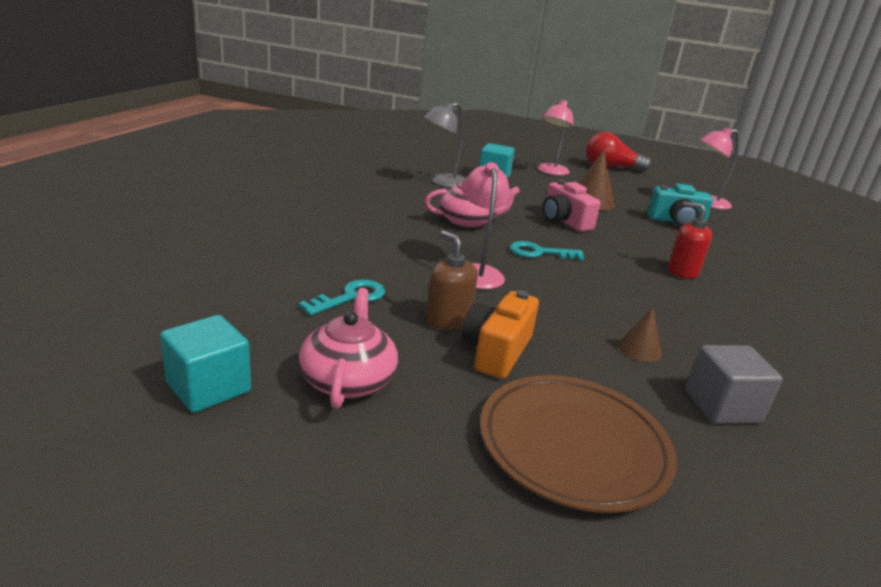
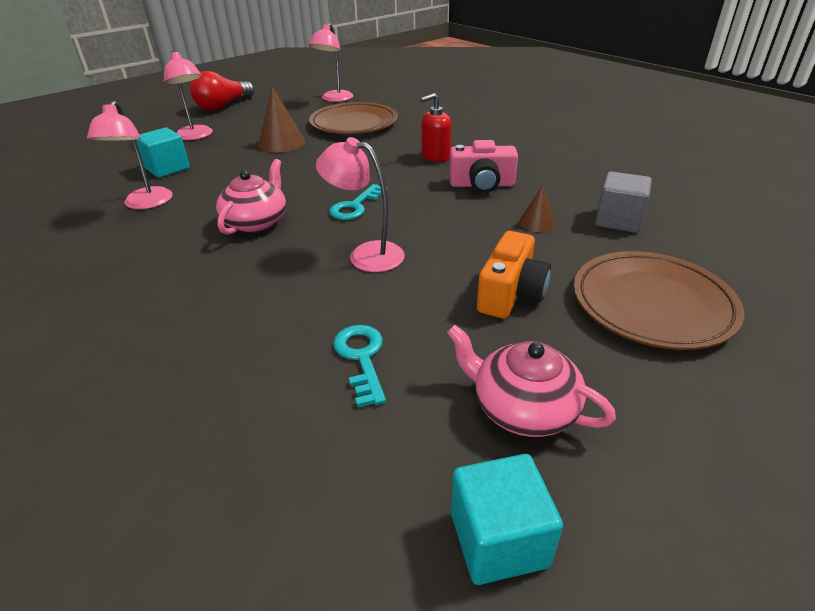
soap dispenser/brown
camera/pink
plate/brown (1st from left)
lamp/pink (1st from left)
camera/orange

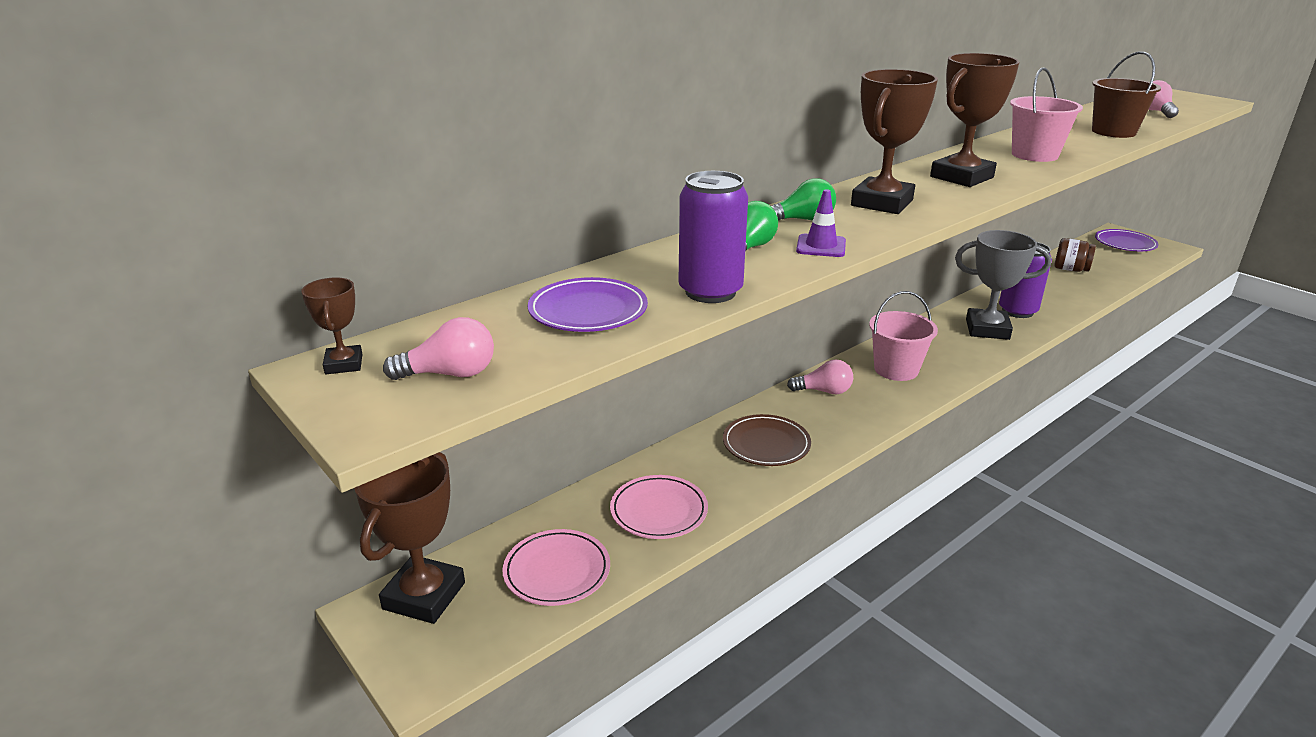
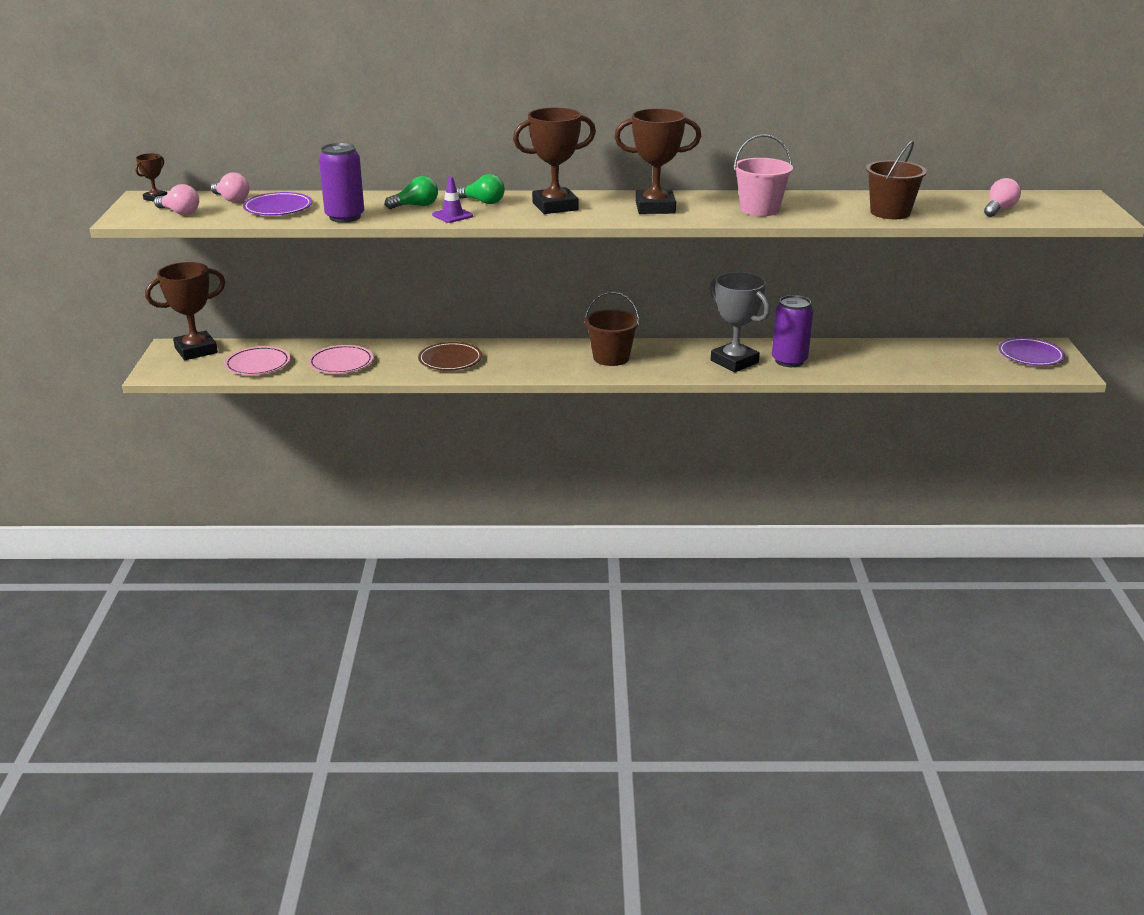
jar/brown
light bulb/pink (2nd from left)
bucket/brown (1st from left)

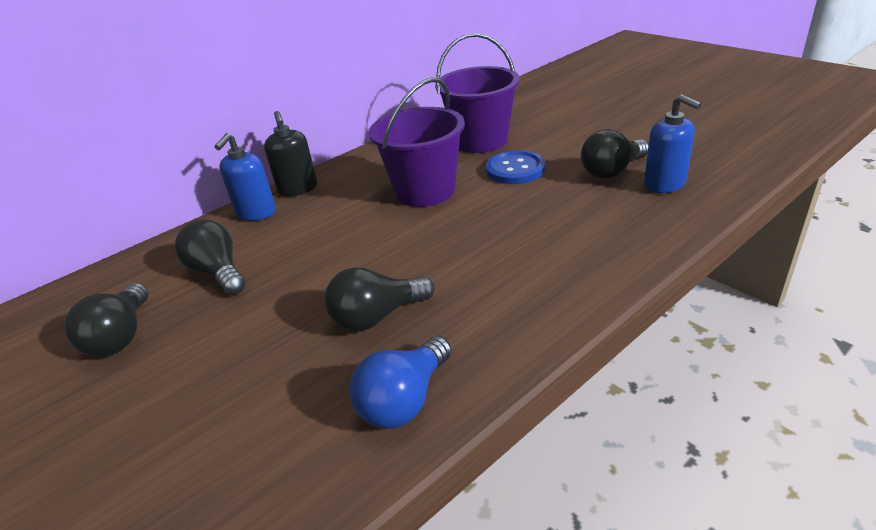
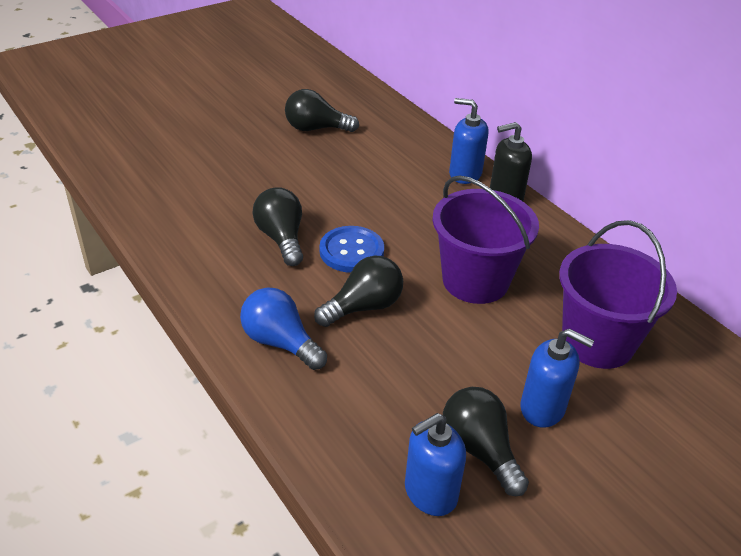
soap dispenser/blue (3rd from left)
light bulb/black (3rd from left)
light bulb/blue
button/blue

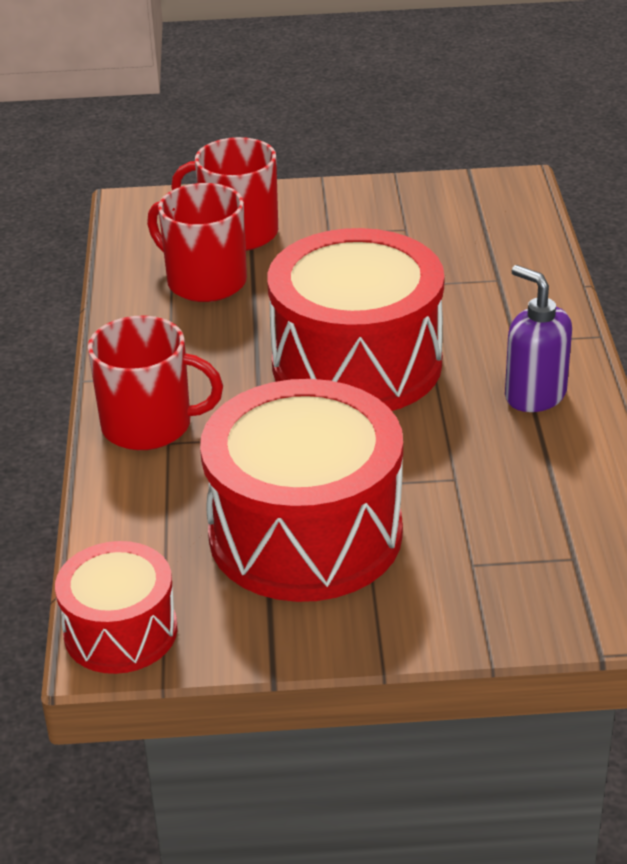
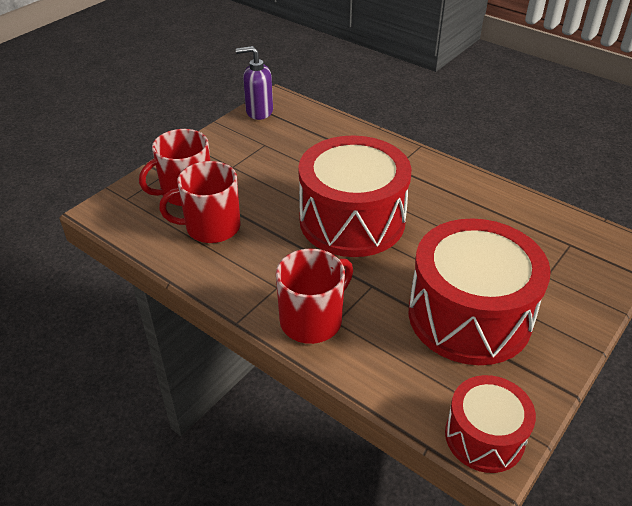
soap dispenser/purple

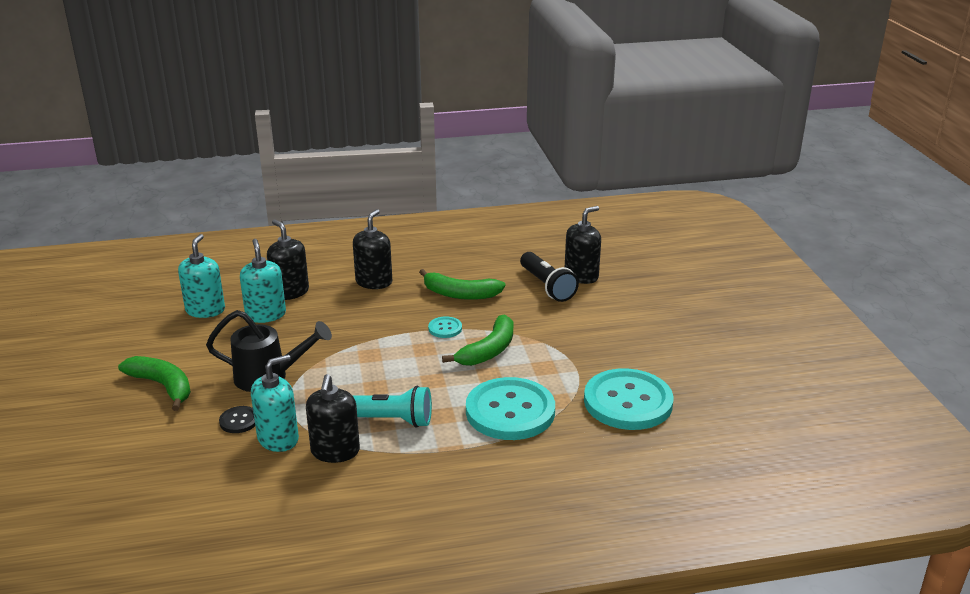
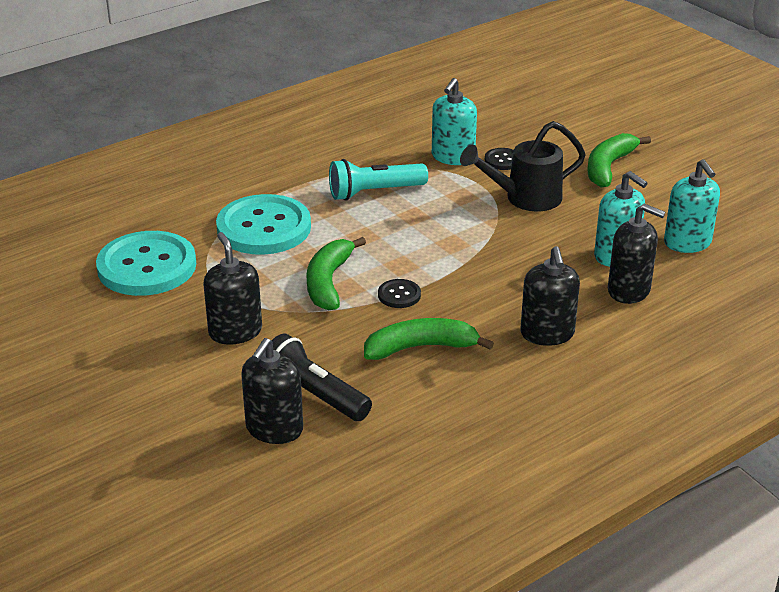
soap dispenser/black (1st from left)
button/black (1st from left)
banana/green (3rd from left)

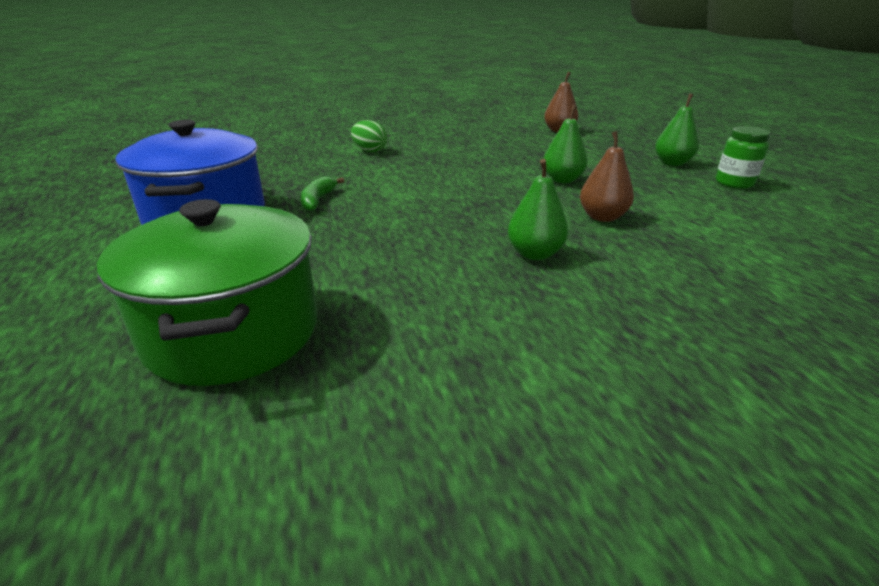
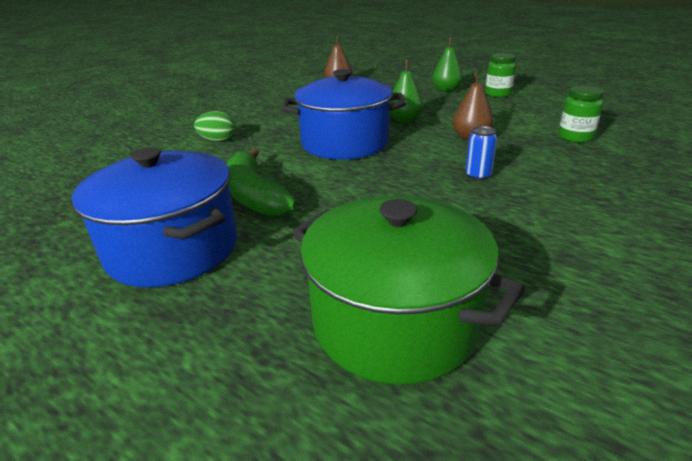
pot/blue (2nd from left)
jar/green (2nd from left)
can/blue
banana/green

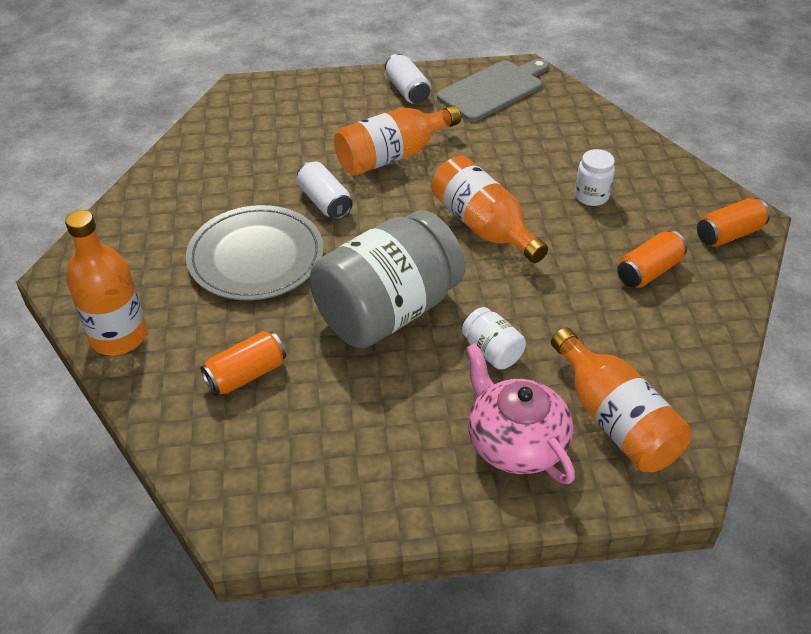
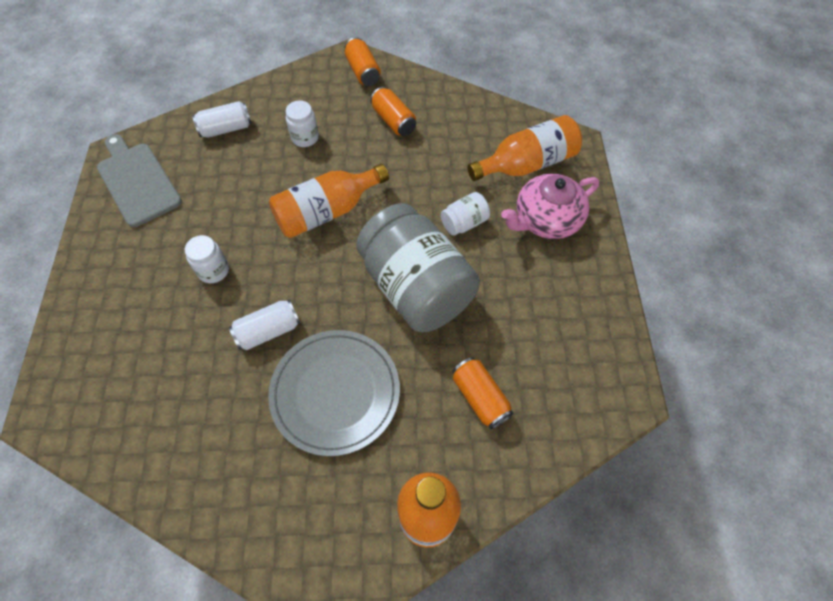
can/white (1st from left)
jar/white (1st from left)

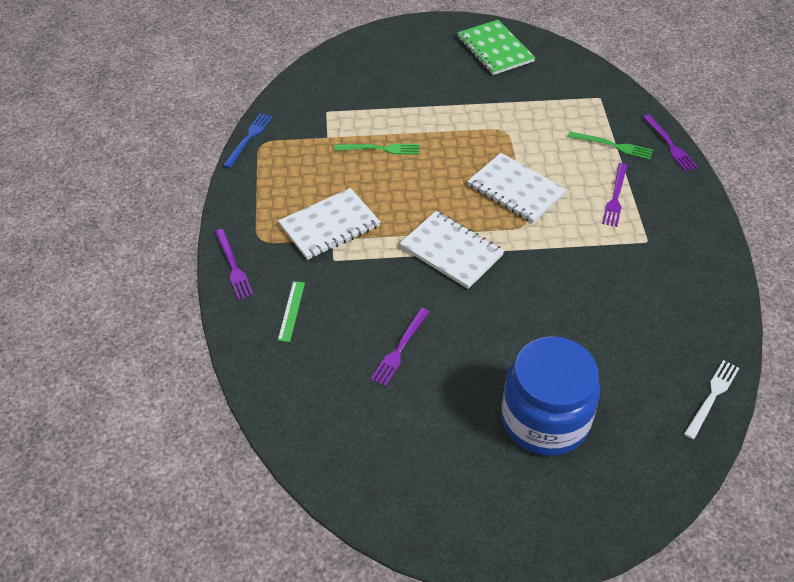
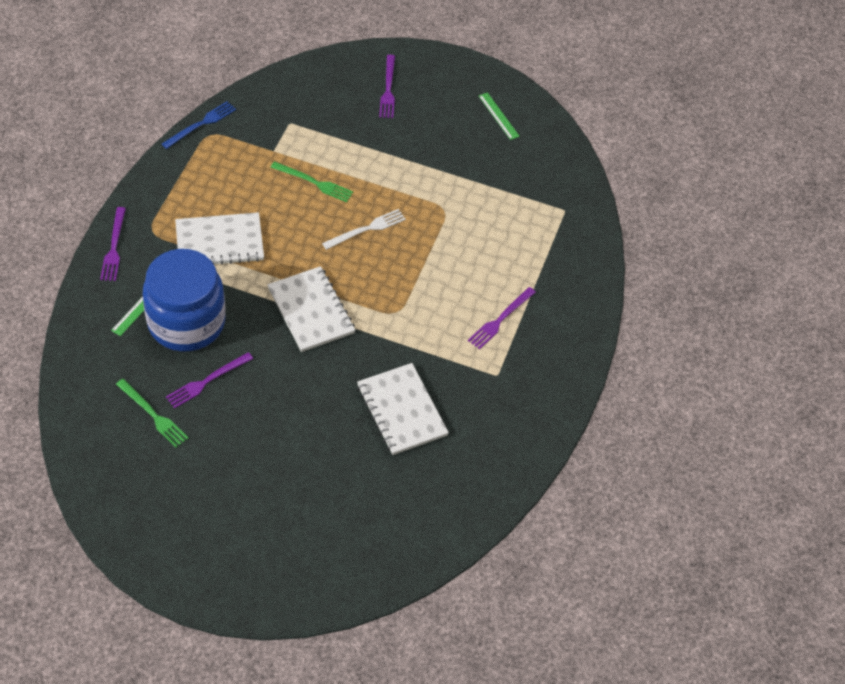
notebook/white (3rd from left)
jar/blue
fork/green (1st from left)
fork/purple (3rd from left)
fork/white
ruler/green (2nd from left)

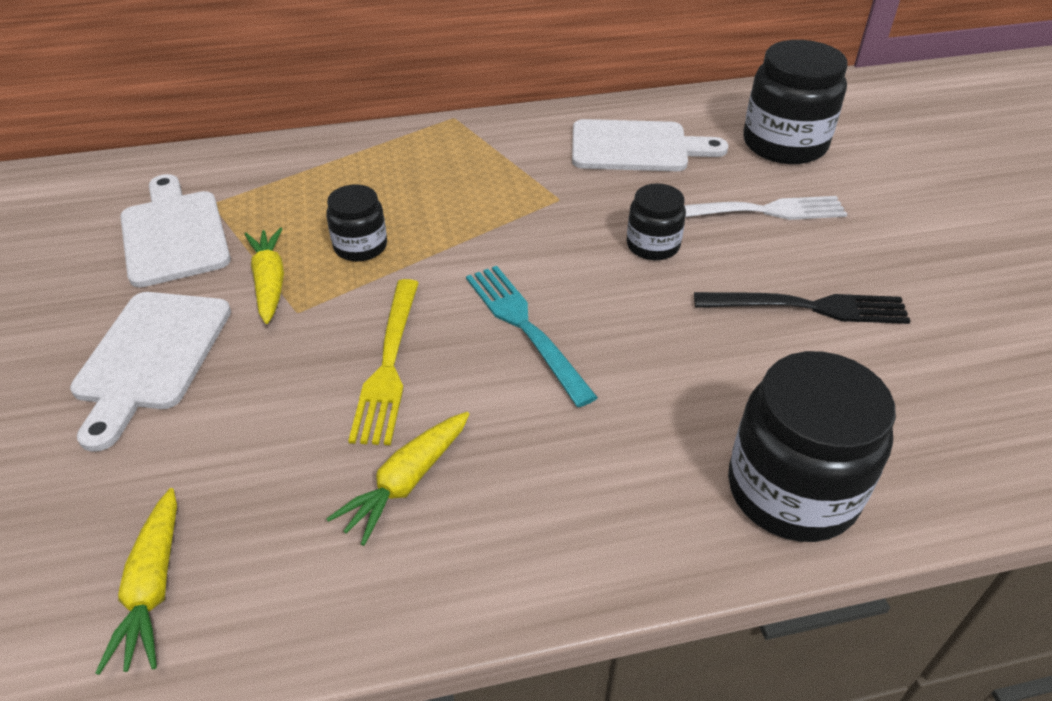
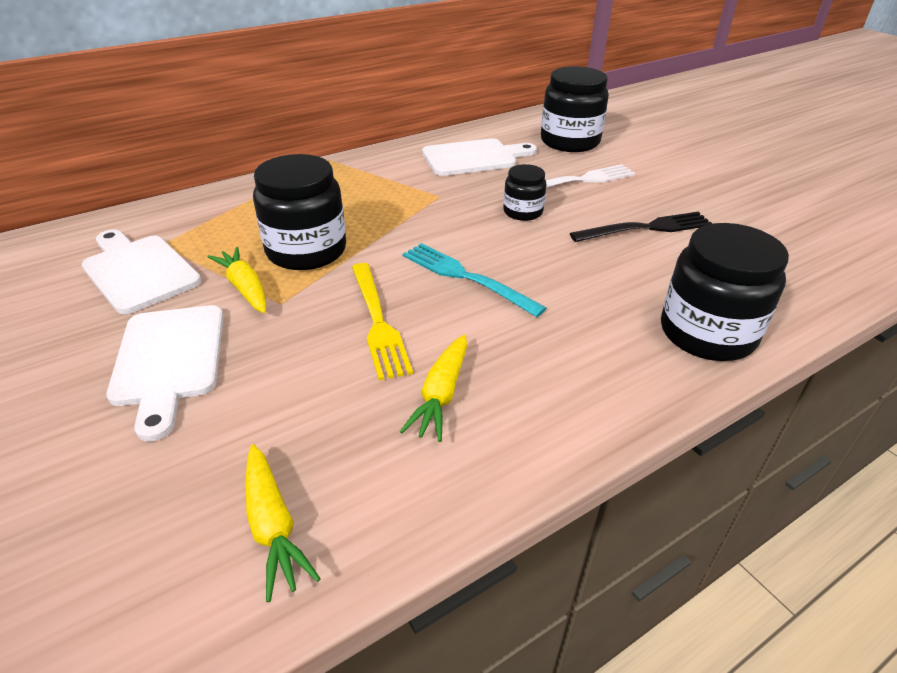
jar/black (1st from left)

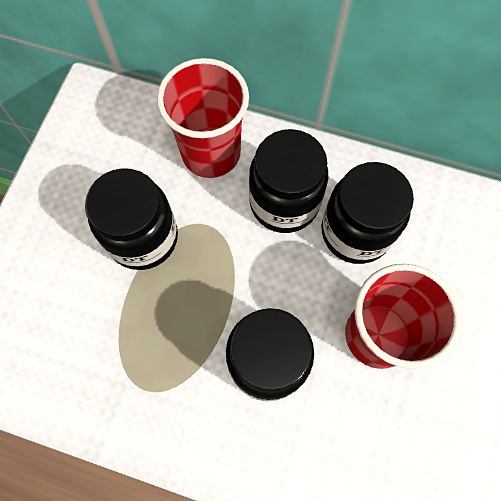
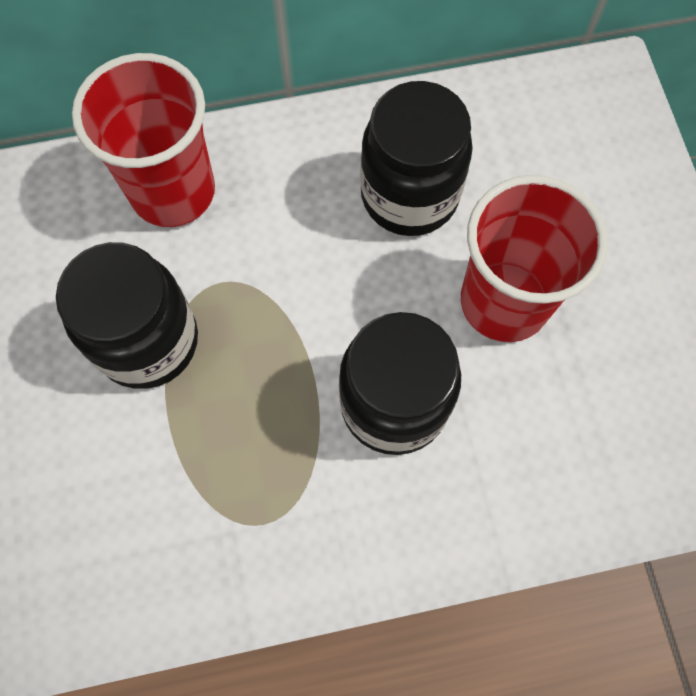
jar/black (3rd from left in the first image)

